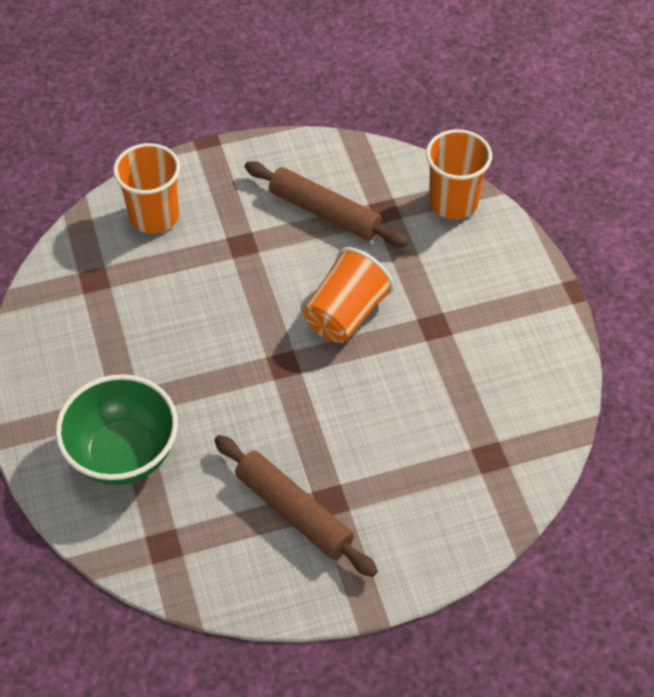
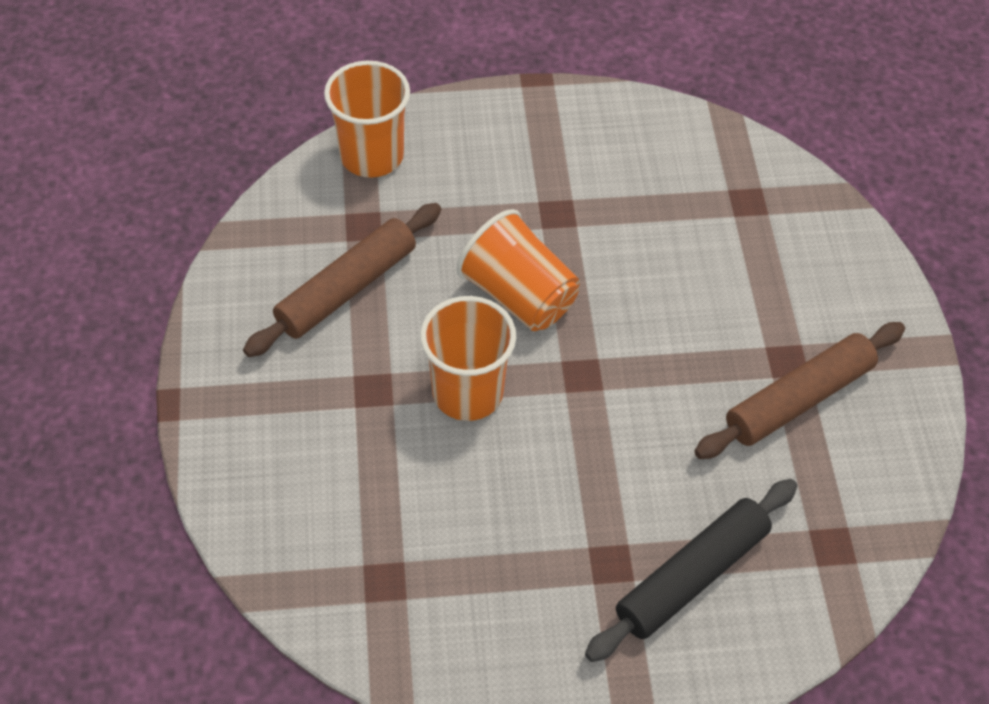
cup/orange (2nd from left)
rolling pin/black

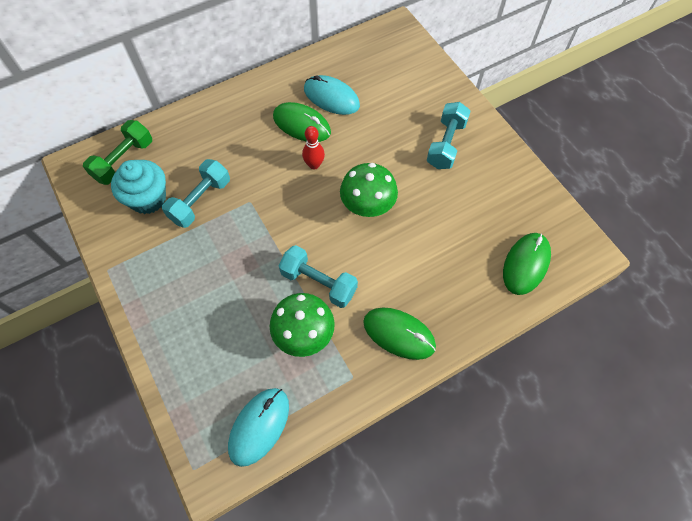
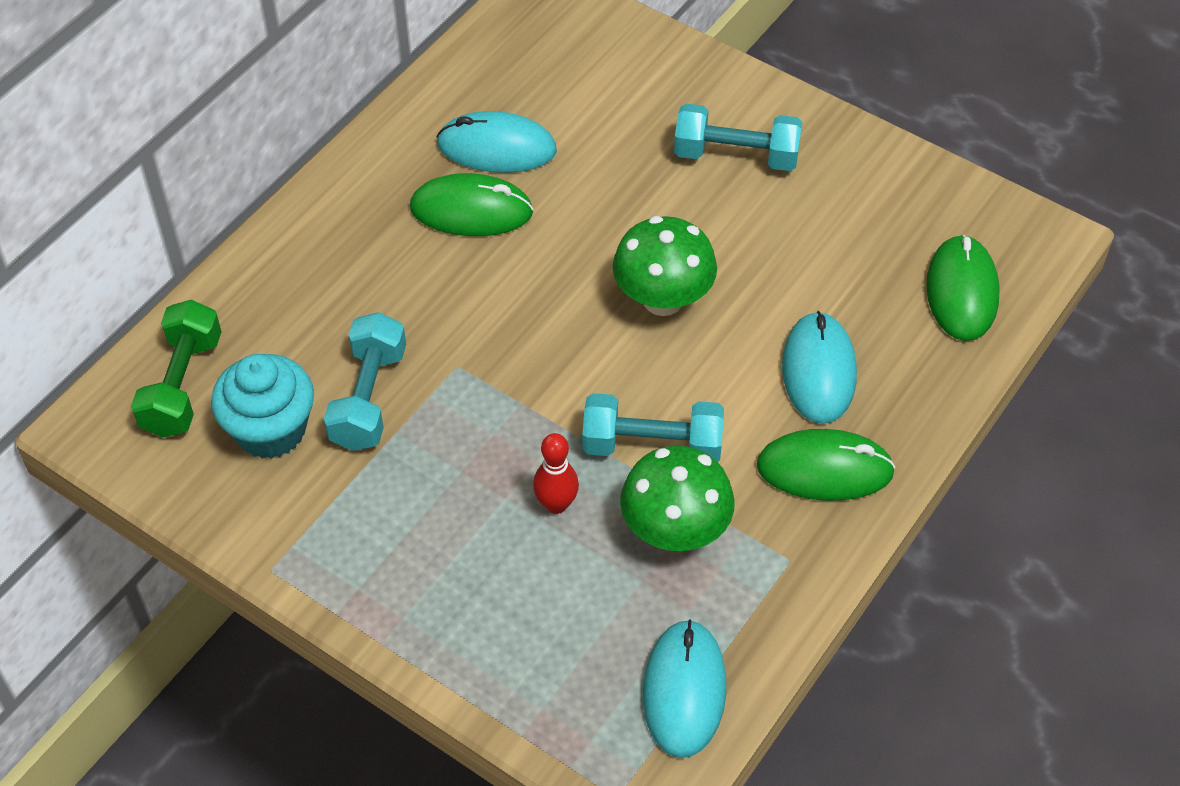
mouse/turquoise (3rd from left)
bowling pin/red
dumbbell/turquoise (3rd from left)

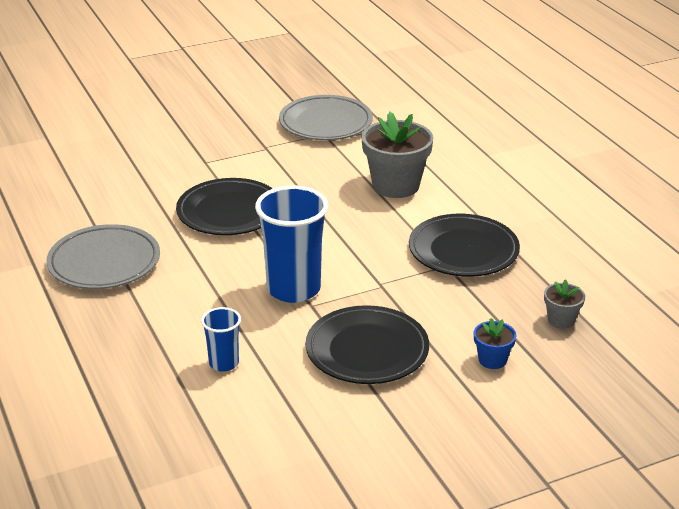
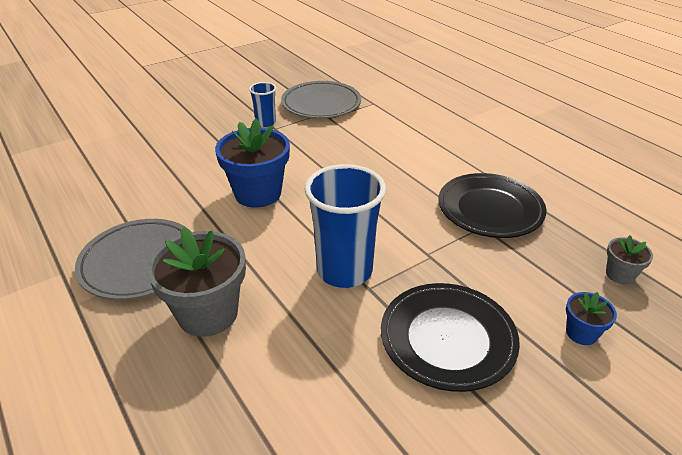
cup/blue (1st from left)
flower pot/grey (1st from left)
flower pot/blue (1st from left)

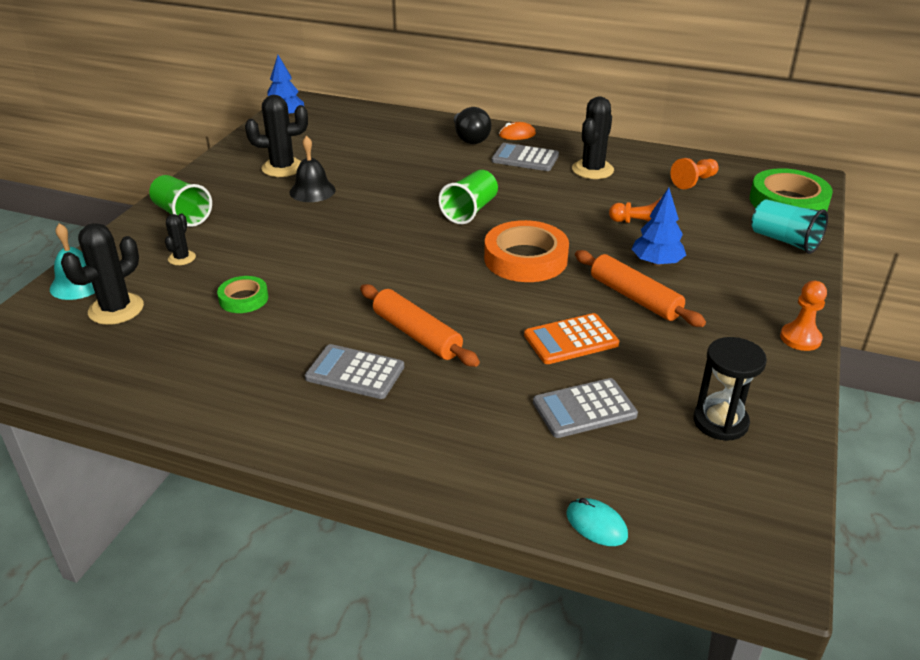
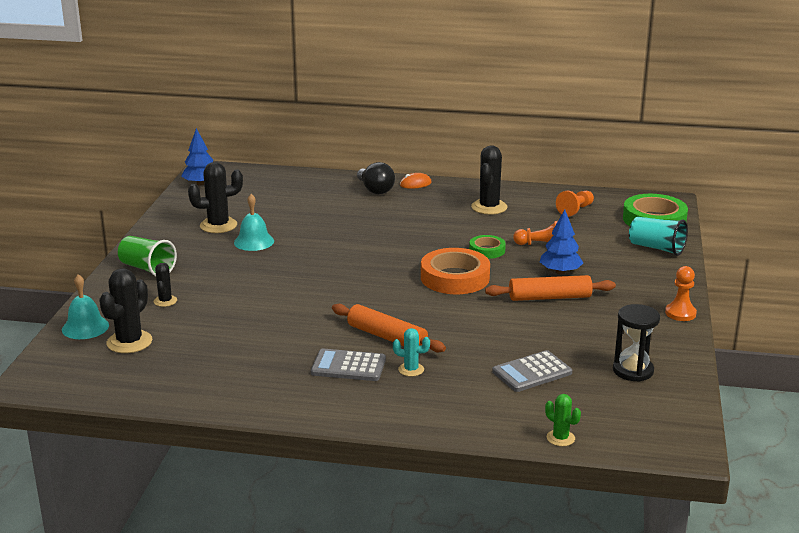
cup/green (2nd from left in the first image)
calculator/grey (2nd from left in the first image)
calculator/orange
cactus/turquoise
tape/green (1st from left)
cactus/green
bell/turquoise (2nd from left)
rolling pin/orange (2nd from left)

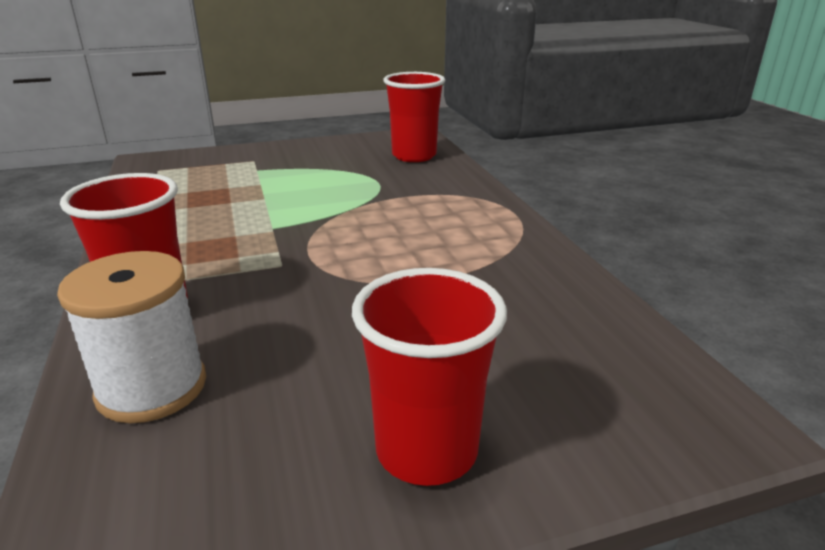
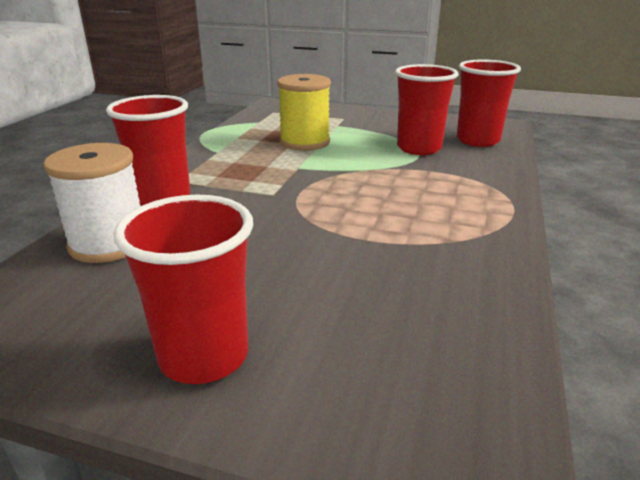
spool/yellow
cup/red (3rd from left)

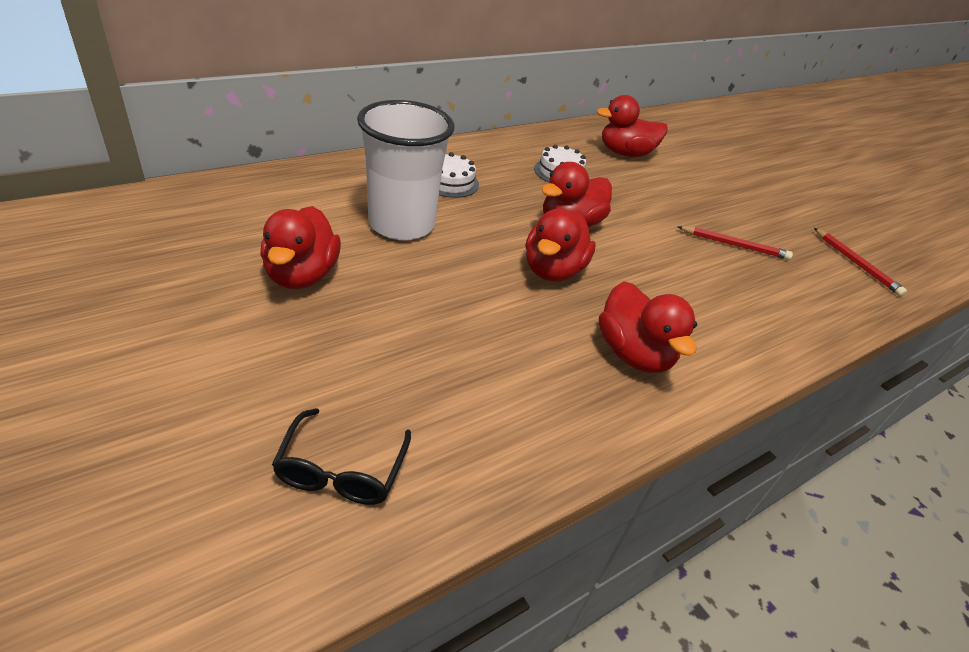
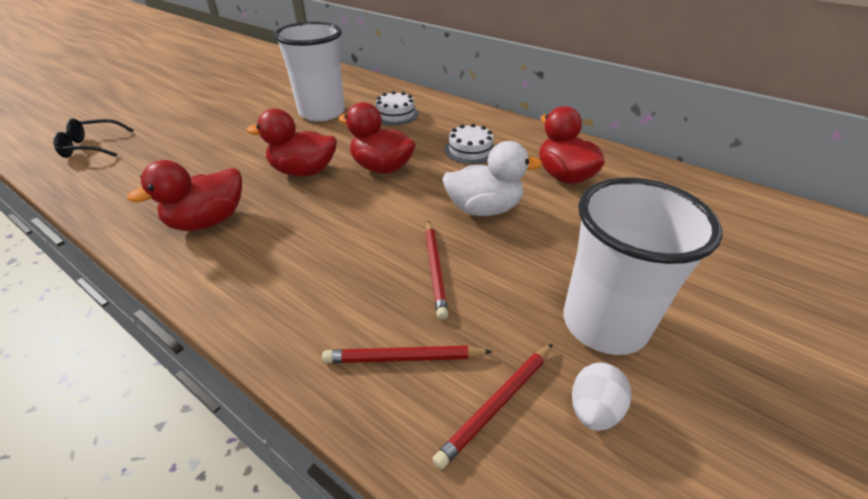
duck/red (1st from left in the first image)
pencil/red (1st from left)
duck/white
cup/white (2nd from left)
egg/white

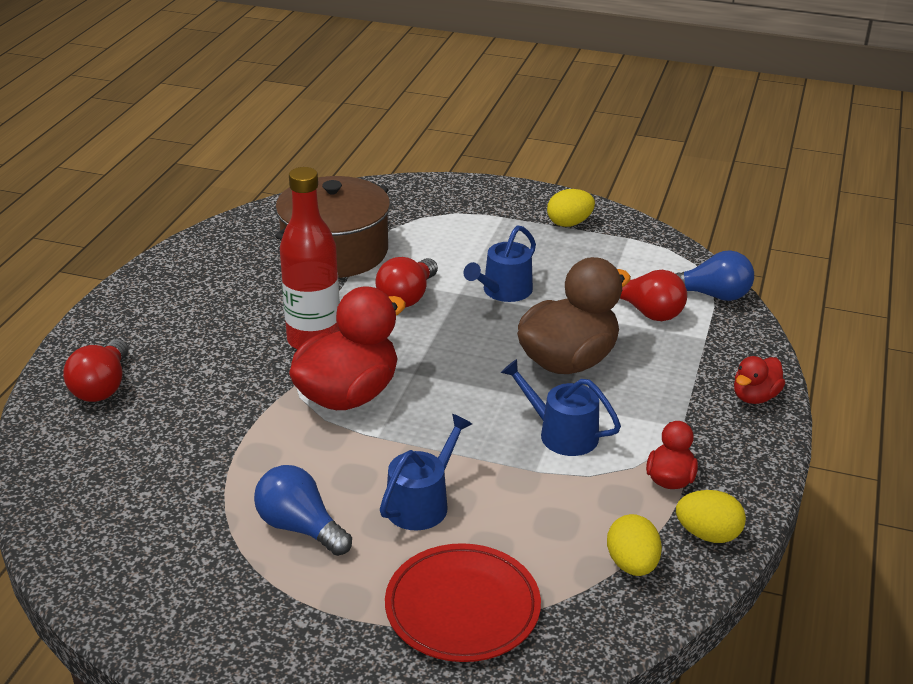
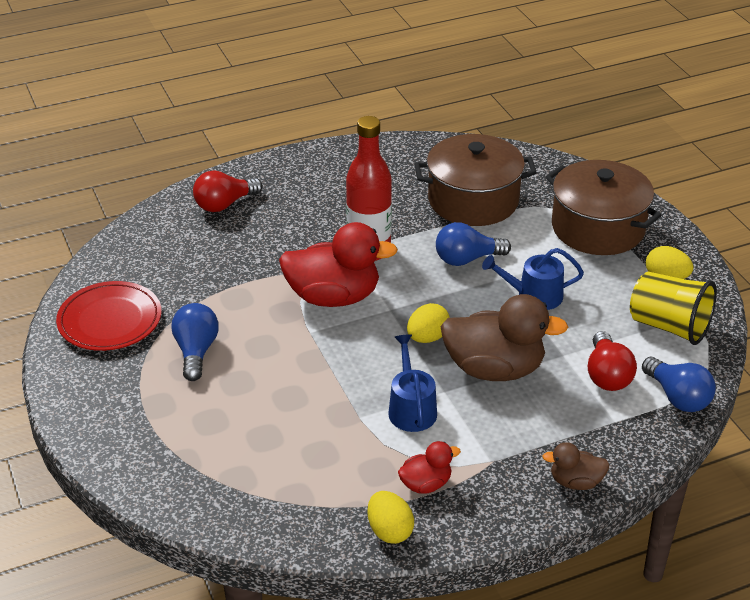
watering can/blue (1st from left in the first image)
pot/brown (2nd from left)
cup/yellow
plate/red
egg/yellow (2nd from left)
light bulb/blue (2nd from left)
duck/brown (2nd from left)

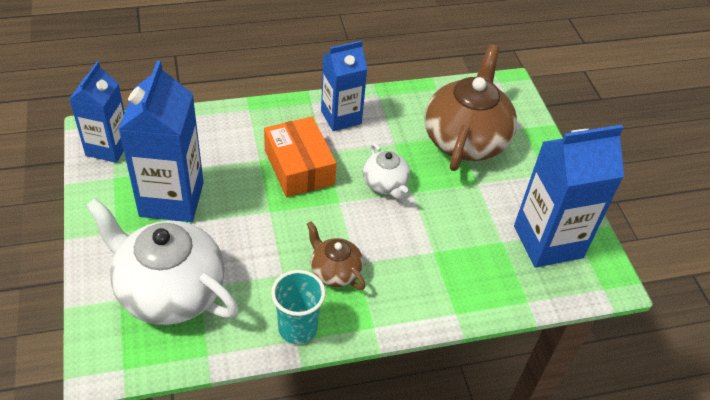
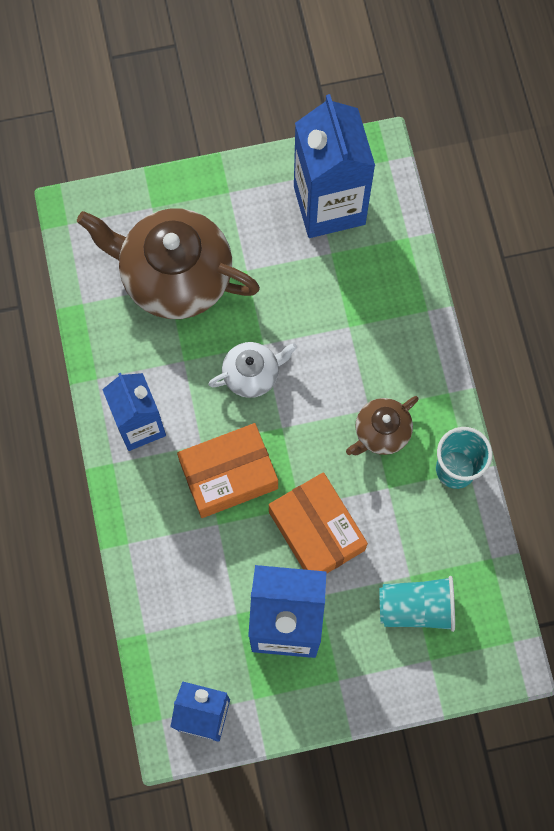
box/orange (2nd from left)
cup/turquoise (1st from left)

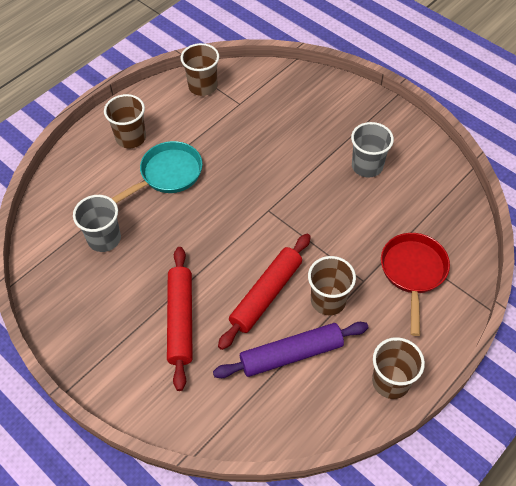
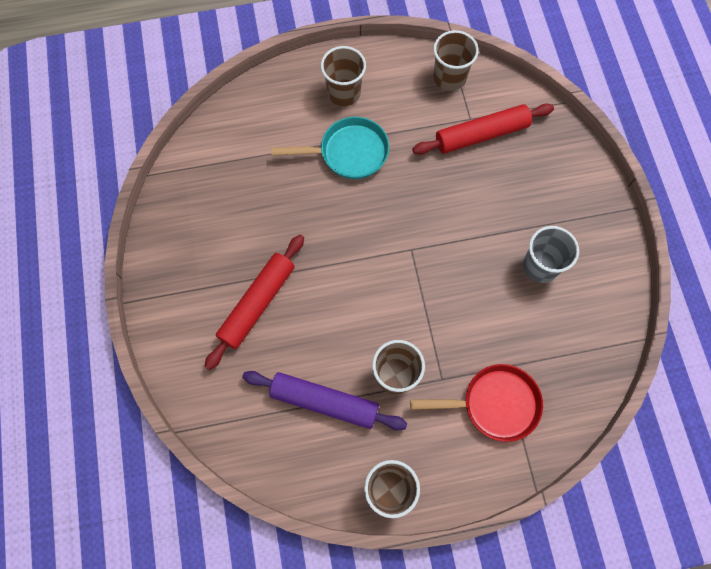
cup/grey (1st from left in the first image)
rolling pin/red (2nd from left)
pan/red

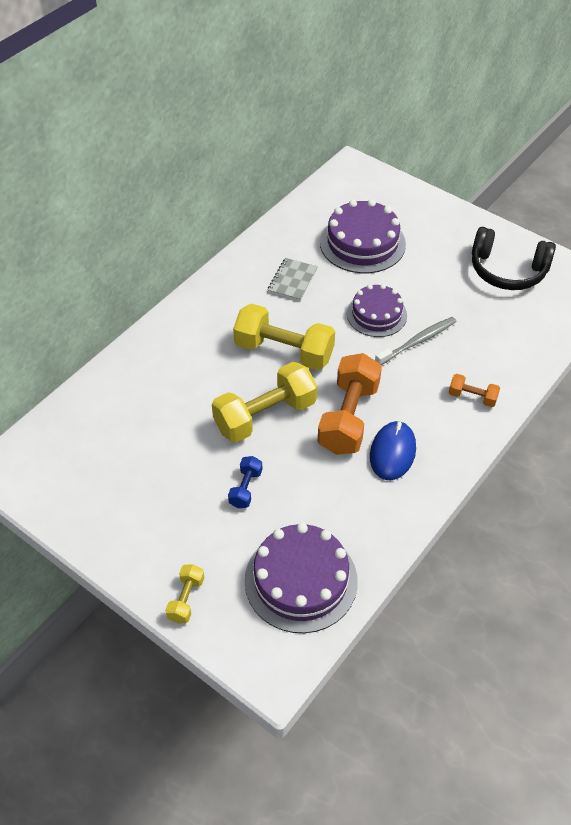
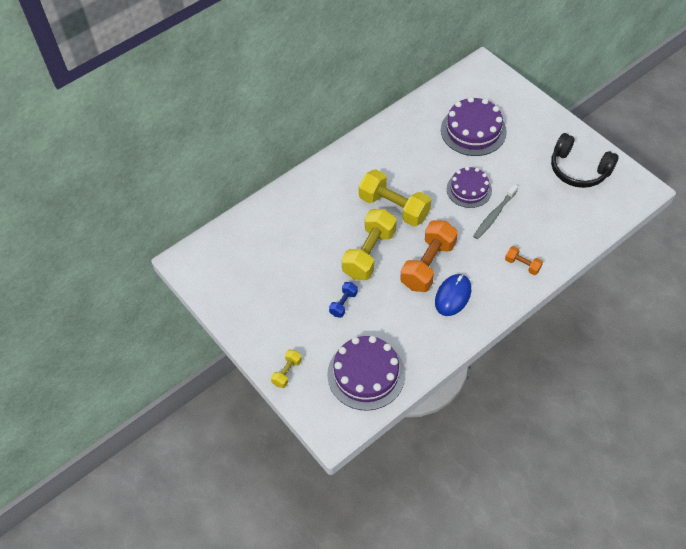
notebook/grey
dumbbell/yellow (2nd from left)
toothbrush/grey

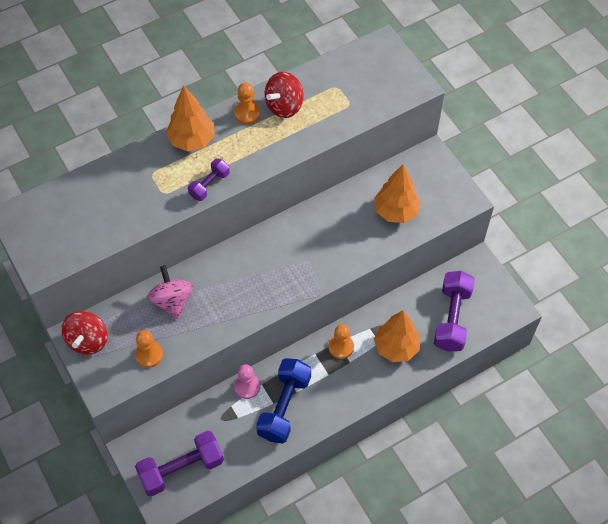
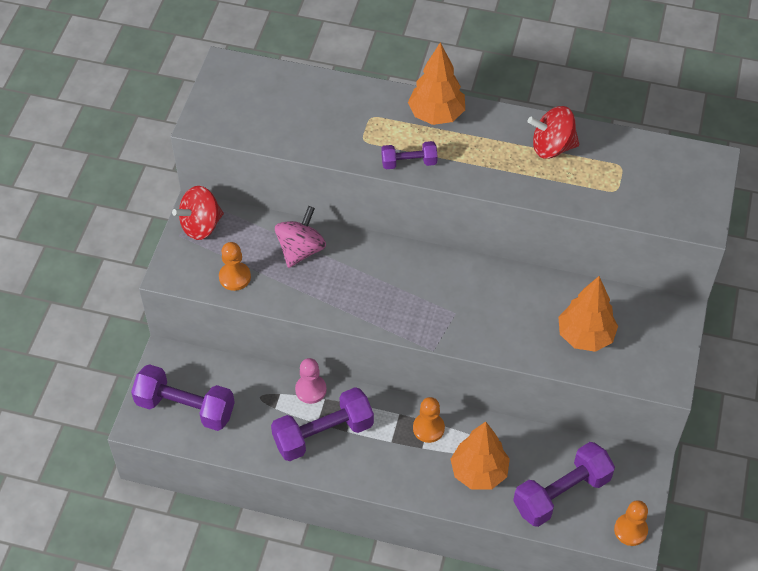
pawn/orange (3rd from left)
dumbbell/purple (2nd from left)

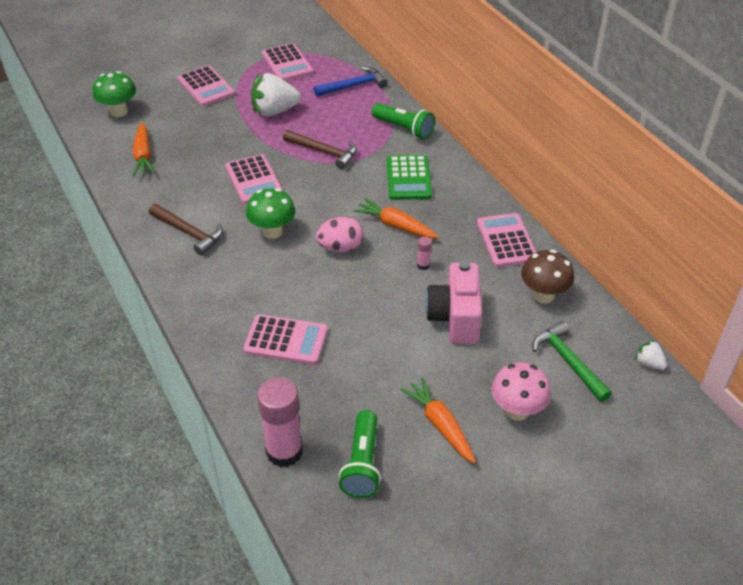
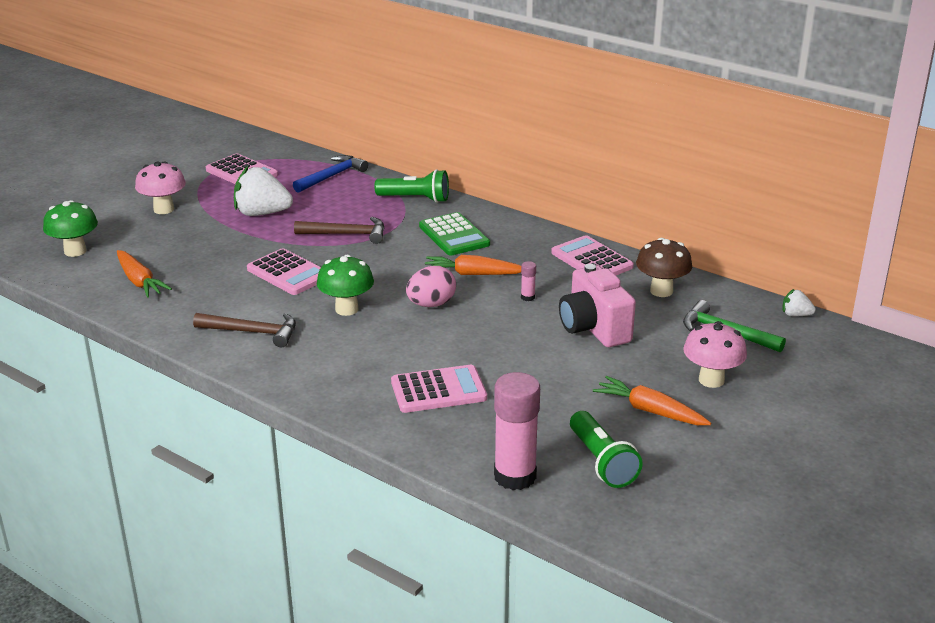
mushroom/pink (1st from left)
strawberry/white (1st from left)

